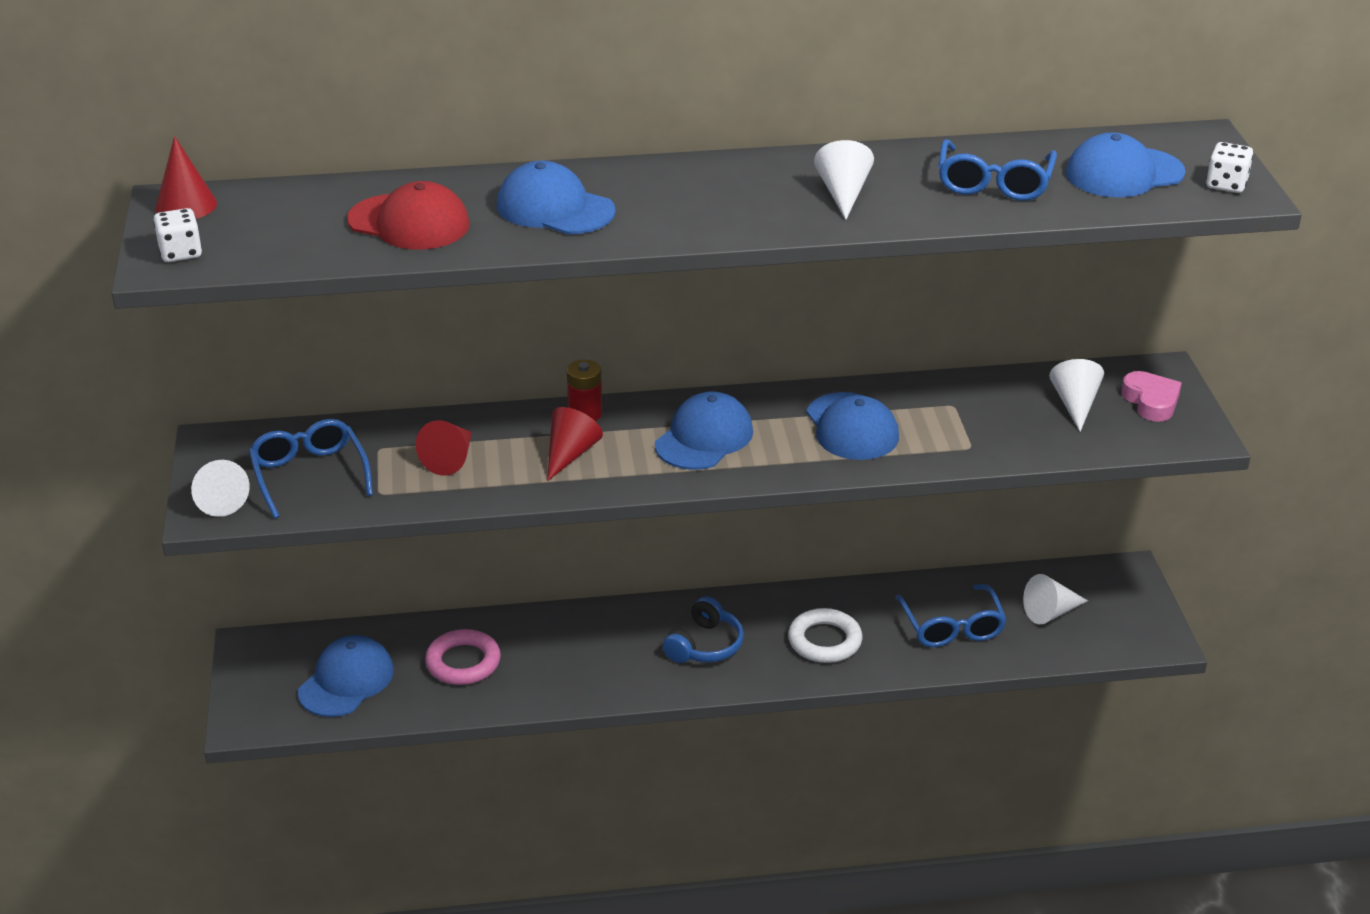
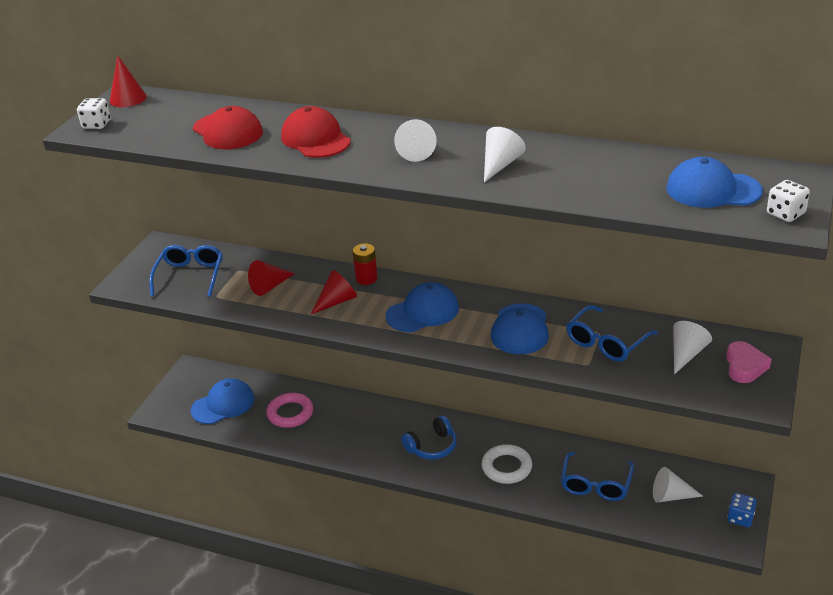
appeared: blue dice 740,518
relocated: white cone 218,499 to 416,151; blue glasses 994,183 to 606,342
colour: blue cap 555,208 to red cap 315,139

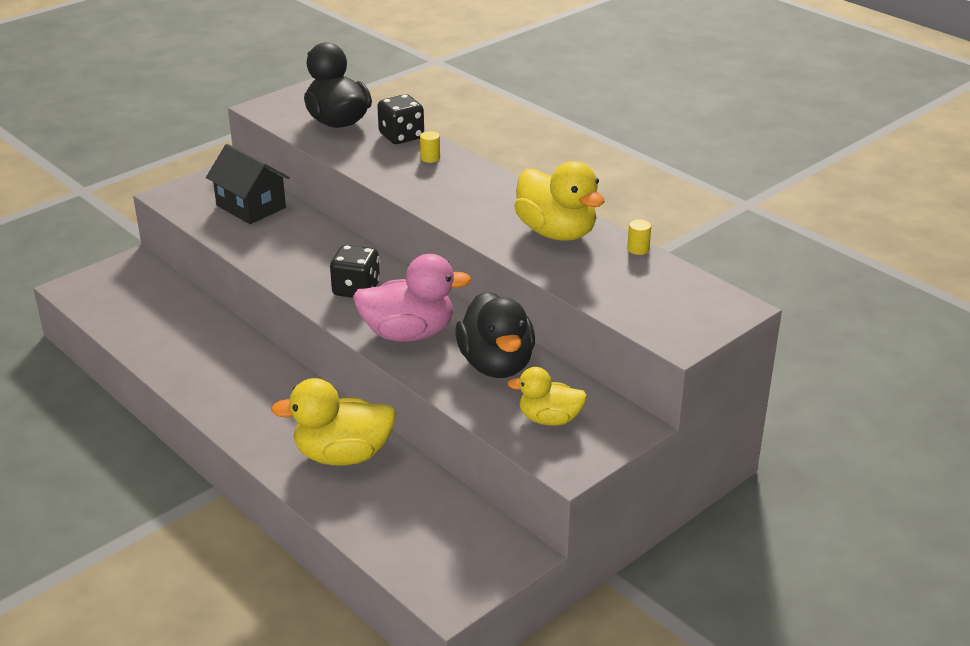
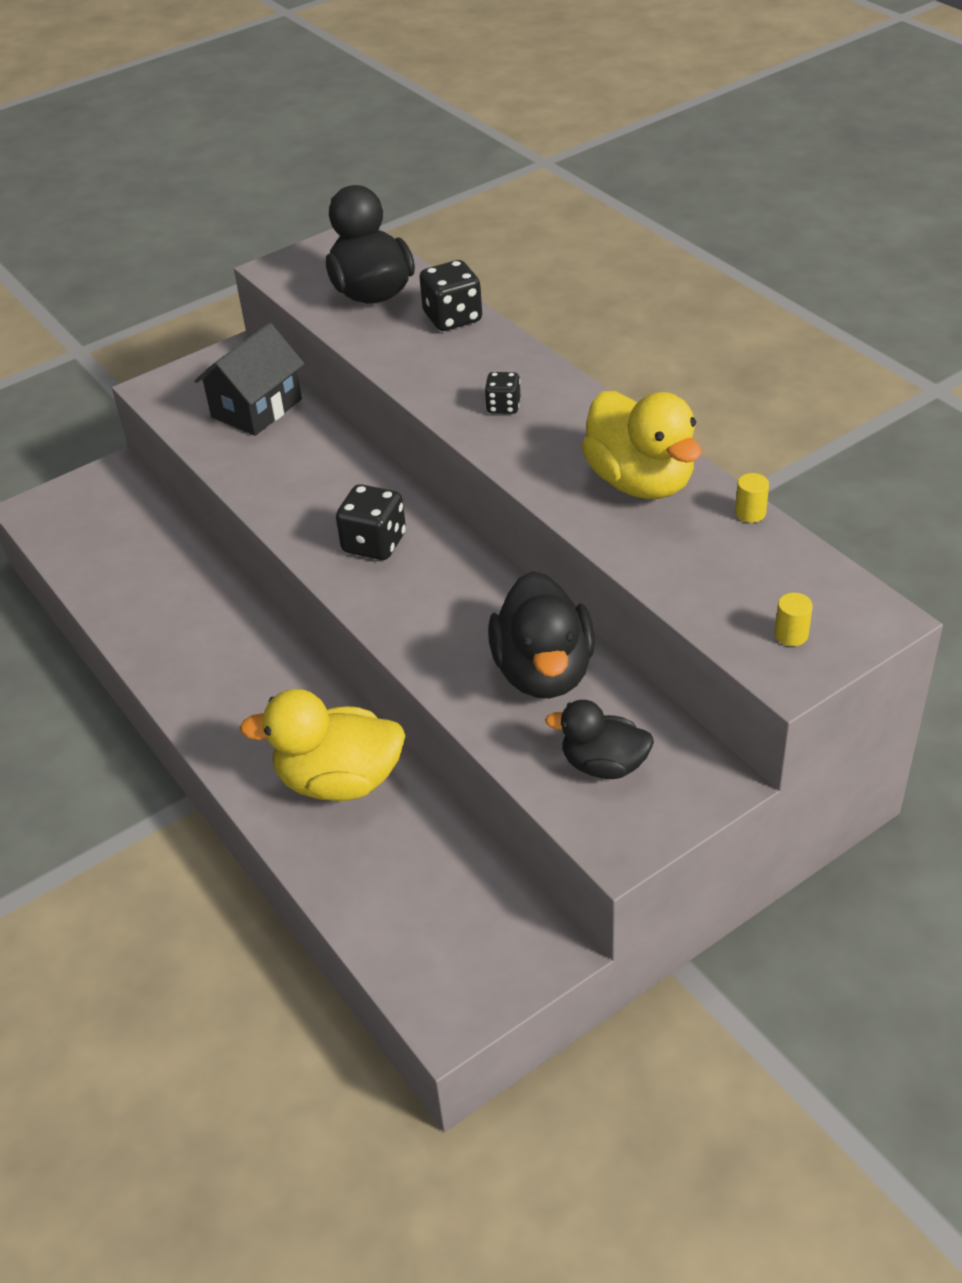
missing: pink duck 408,333
appeared: black dice 503,406
relocated: yellow cylinder 430,158 to 791,635
colour: yellow duck 549,419 to black duck 604,765
spun: black house 251,206 = 256,408 75 degrees clockwise

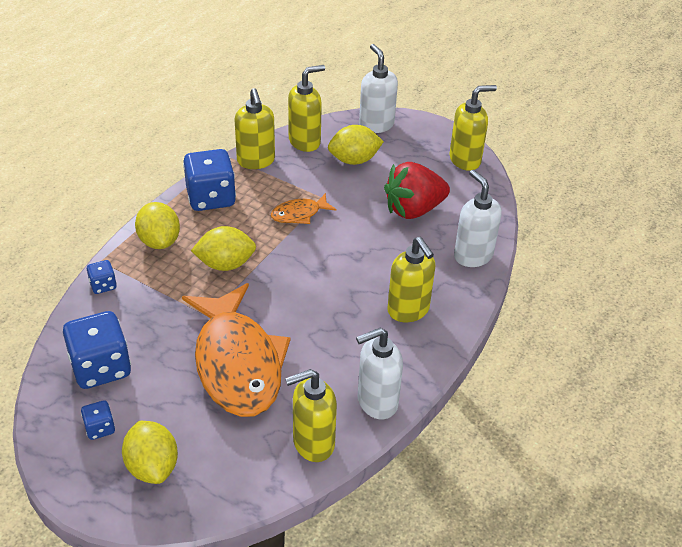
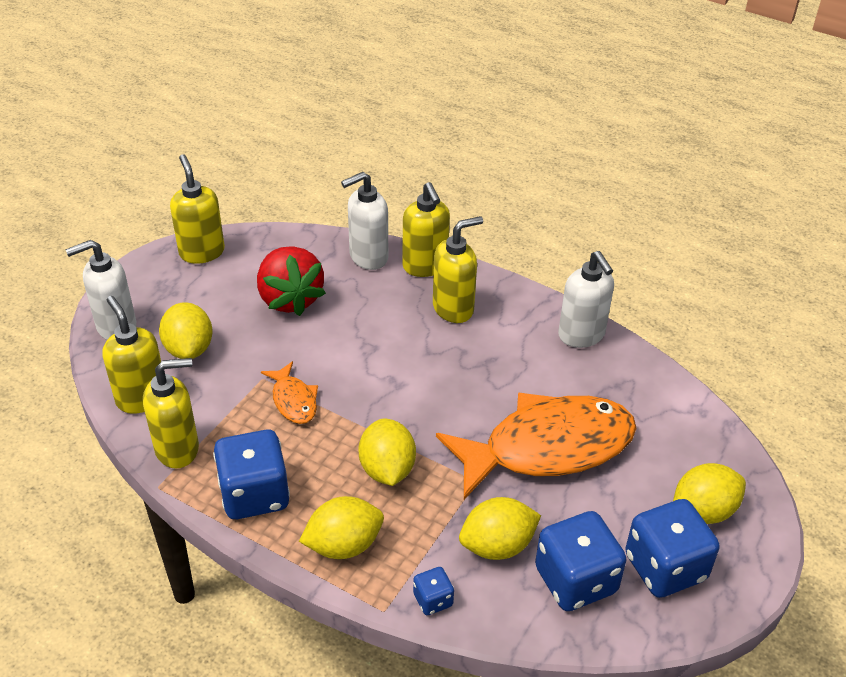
appeared: yellow lemon 497,545
relocated: yellow soap dispenser 313,443 to 425,266
size: blue dice 100,428 = 665,567 x2.08

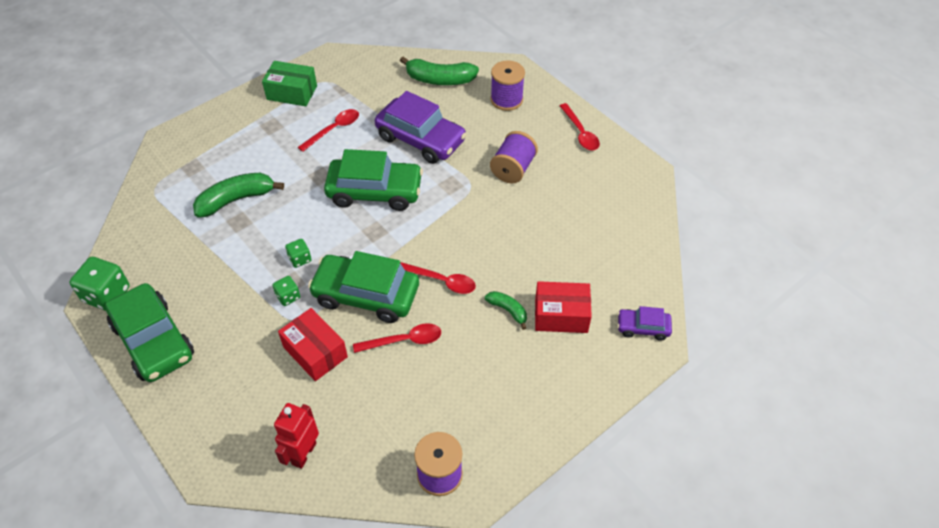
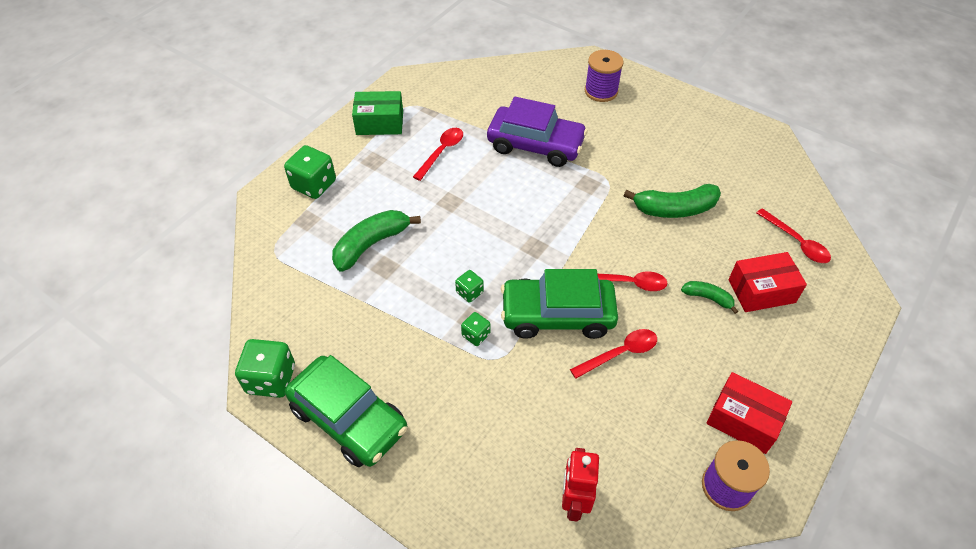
missing: green car 375,192; purple spool 513,169; purple car 643,327
appeared: green dice 314,185
relocated: green banana 439,80 to 674,209; red box 315,352 to 743,420; red spoon 580,133 to 796,242

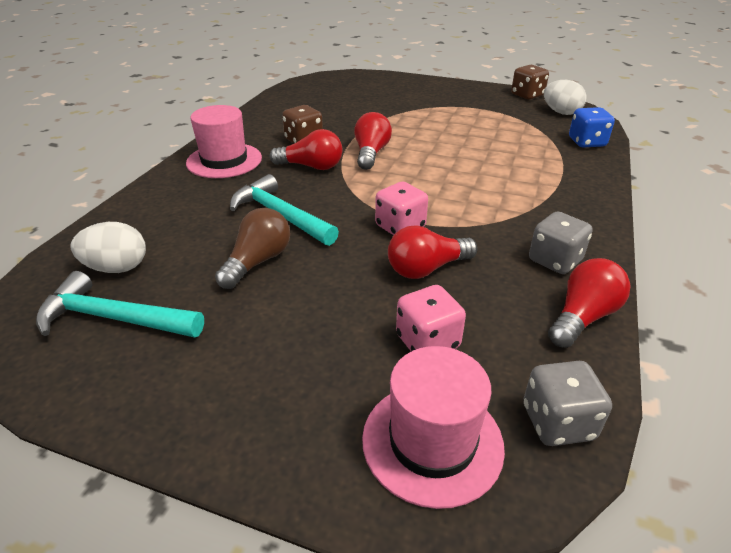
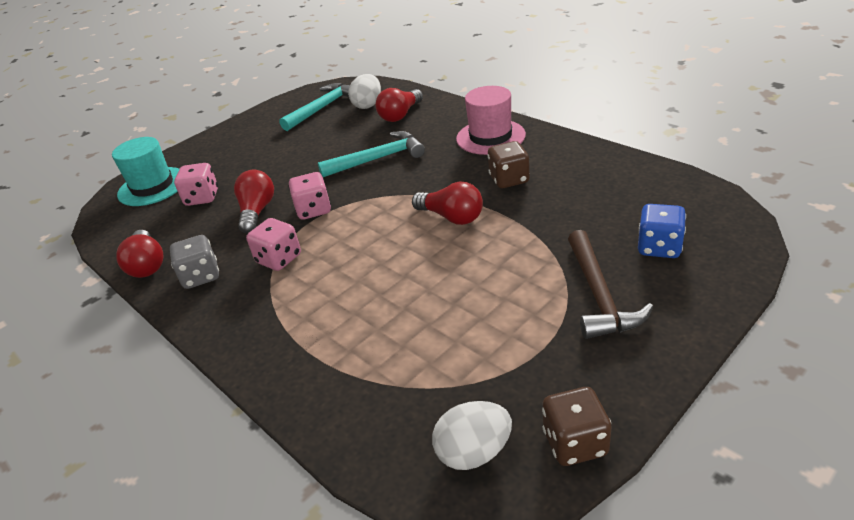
missing: brown light bulb 257,261; grey dice 557,422
appeared: pink dice 279,259; brown hammer 599,295
relocated: red light bulb 311,166 to 400,115; blue dice 586,142 to 659,247
colour: pink hat 432,441 to turquoise hat 152,186

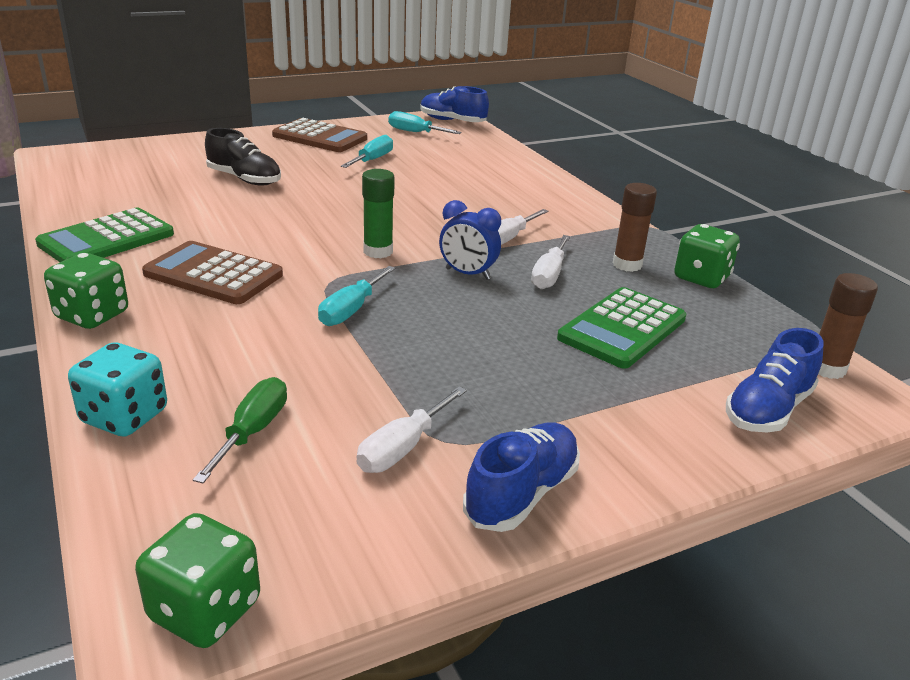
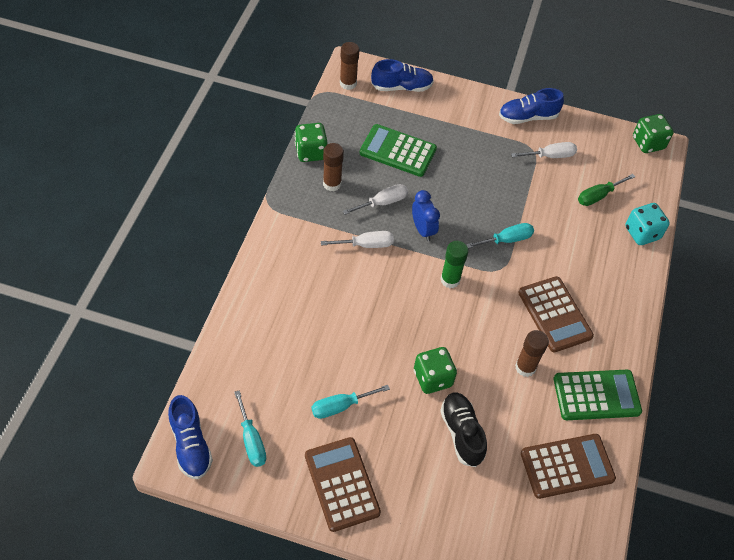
appeared: brown glue stick 525,367; brown calculator 567,466
relocated: green dice 92,315 to 432,378
spun: green calculator 622,328 = 398,151 150 degrees counterclockwise

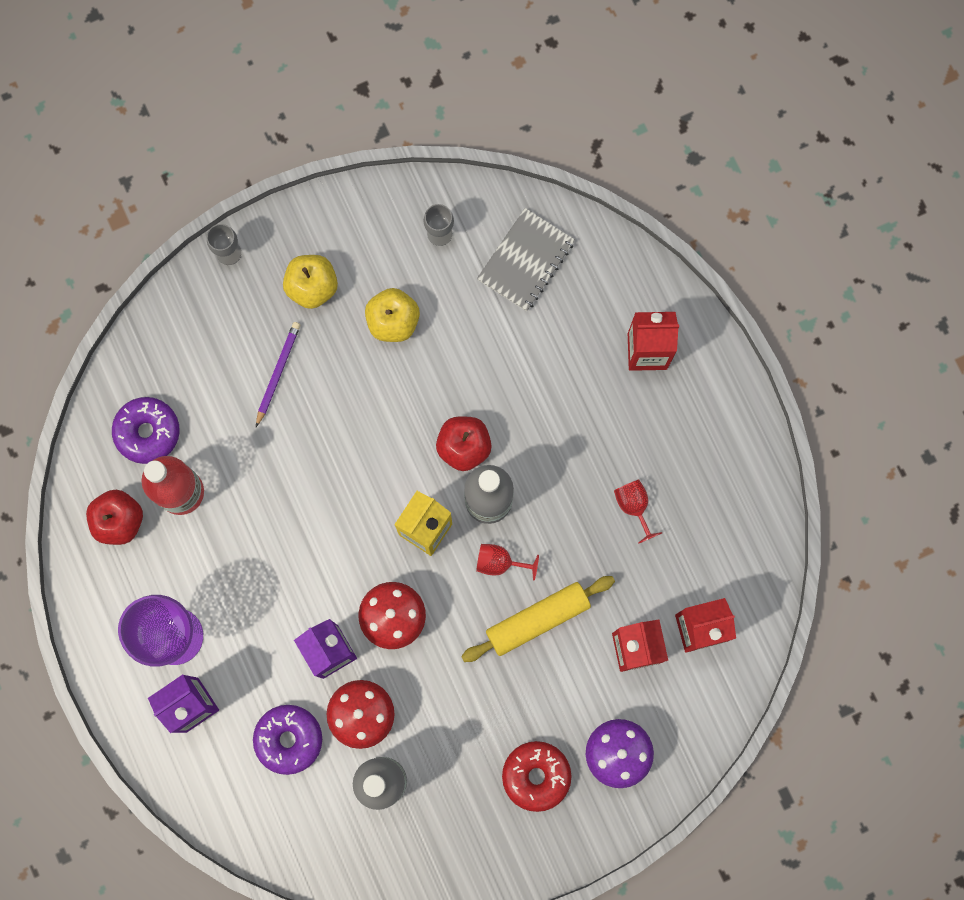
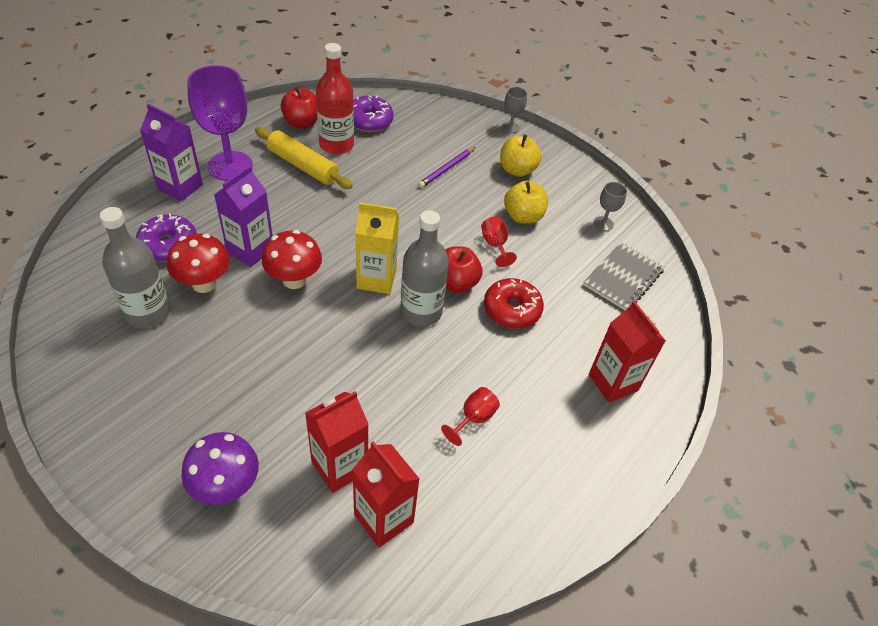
relocated: yellow rolling pin 538,619 to 303,166; red goblet 499,562 to 495,245; red donut 536,776 to 512,310
spun: purple pencil 278,373 = 446,169 135 degrees clockwise; grey notebook 525,260 = 623,278 60 degrees counterclockwise

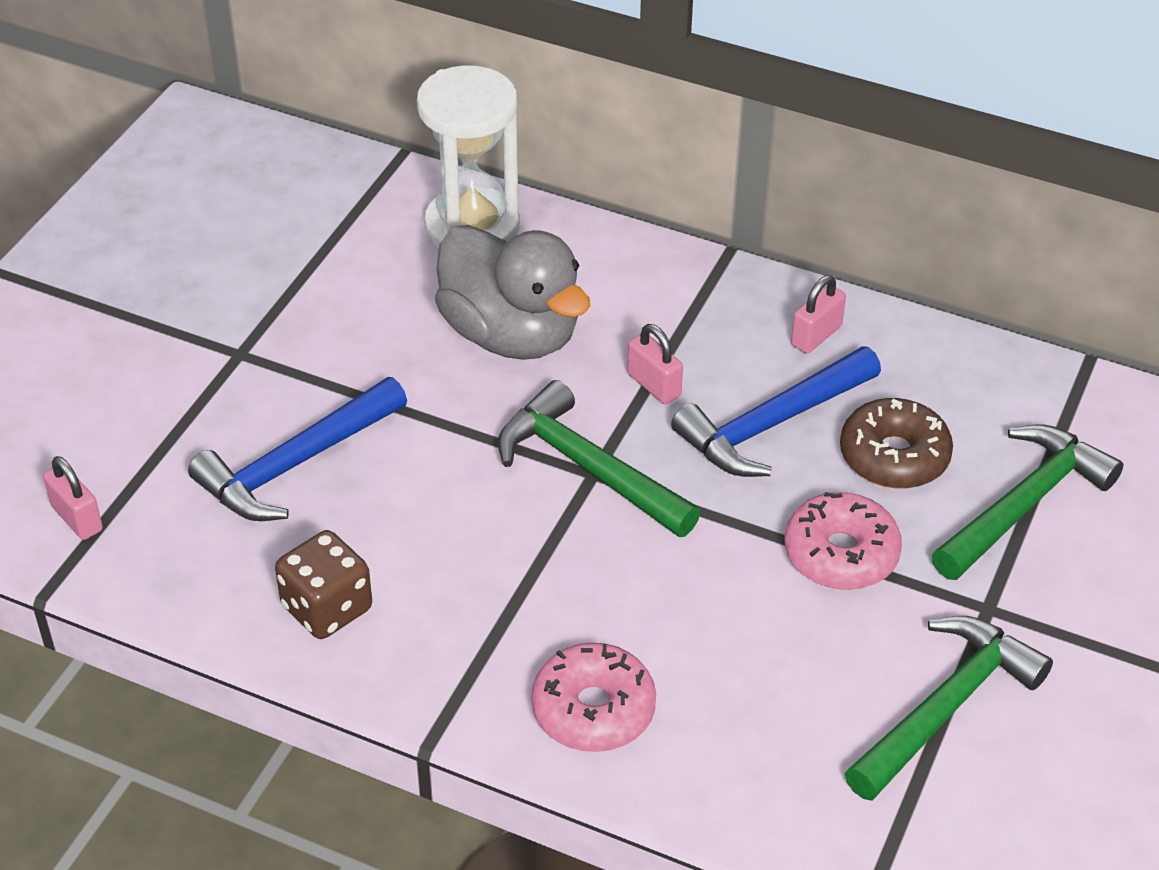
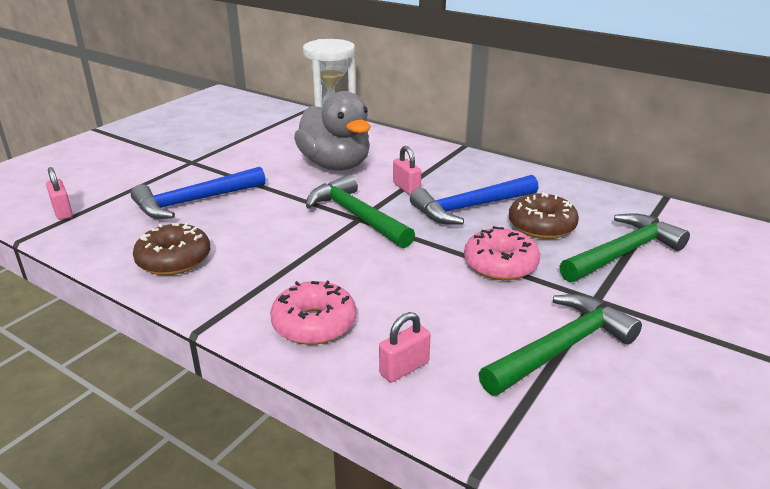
relocated: pink padlock 816,336 to 404,368
exchanged: brown dice 327,608 to brown donut 174,260

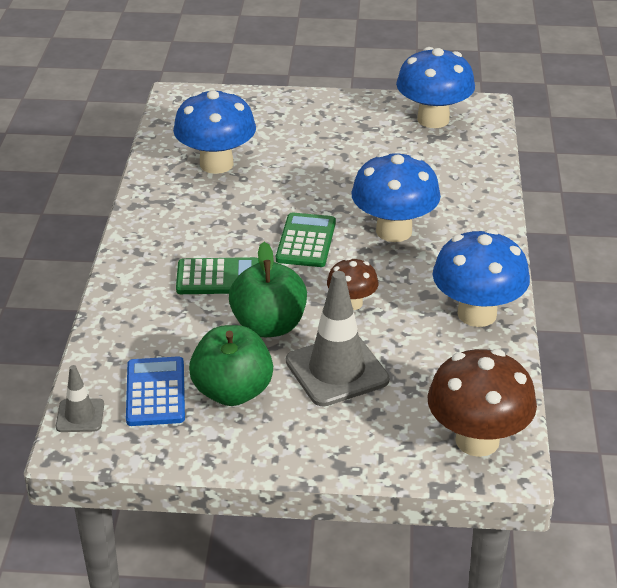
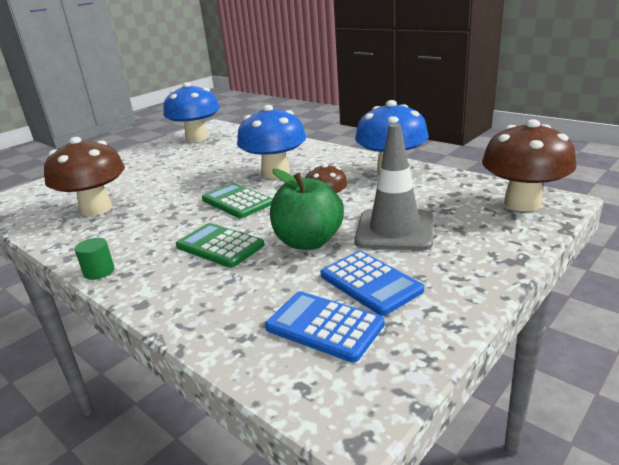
missing: grey traffic cone 80,416
appeared: green cylinder 99,271
exchanged: green apple 232,392 to blue calculator 370,283
colour: blue mushroom 216,164 to brown mushroom 96,209
spun: green calculator 218,277 = 220,246 90 degrees counterclockwise

